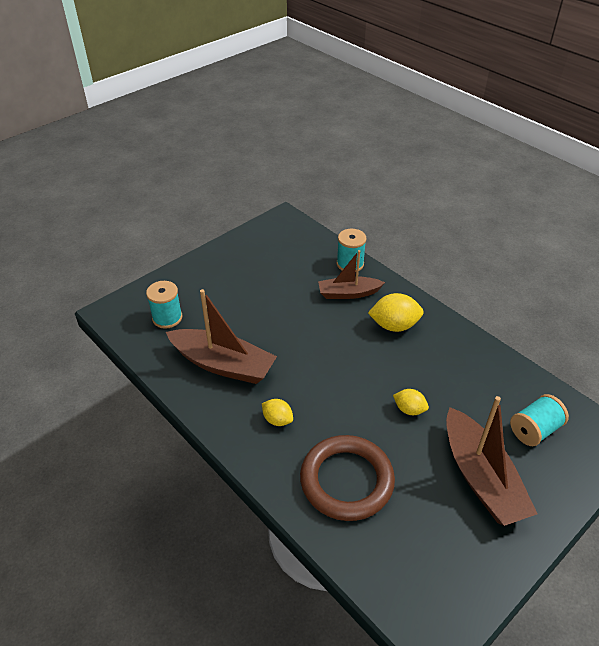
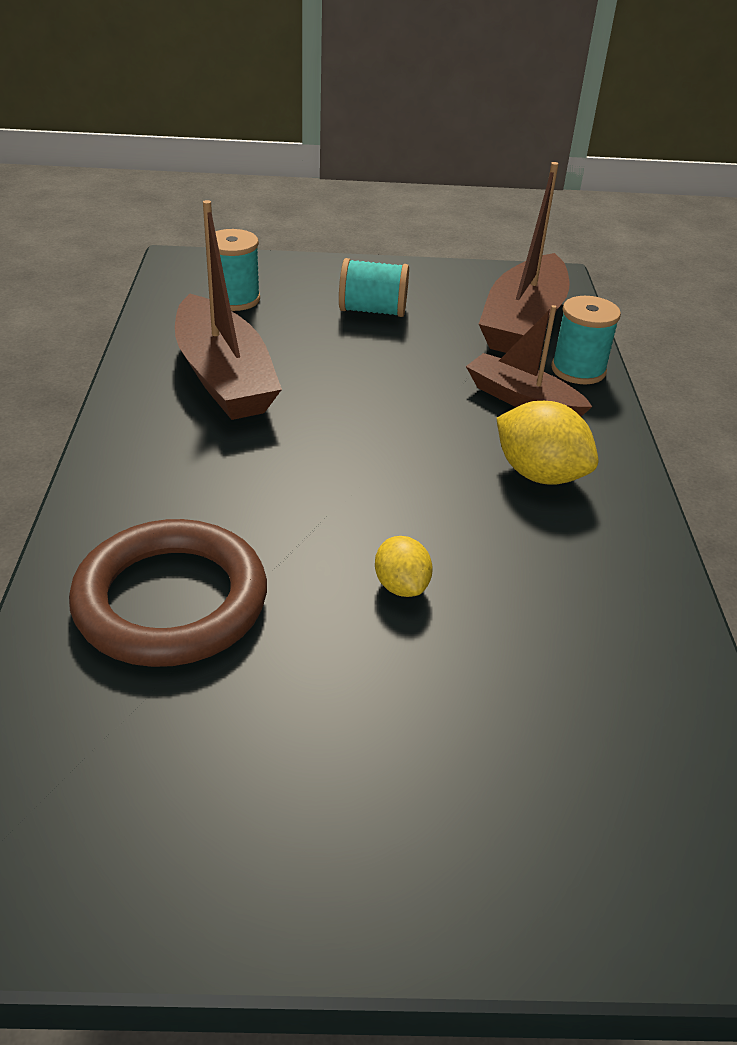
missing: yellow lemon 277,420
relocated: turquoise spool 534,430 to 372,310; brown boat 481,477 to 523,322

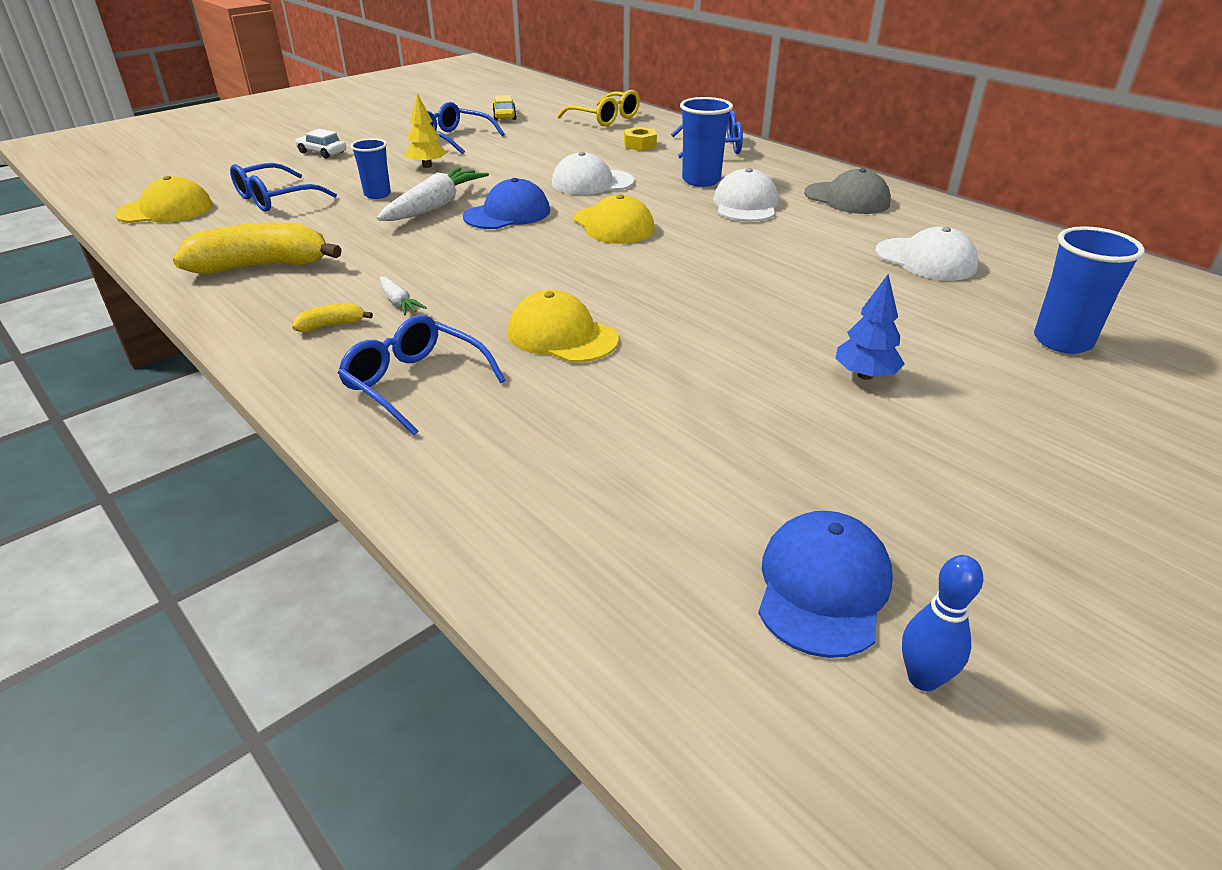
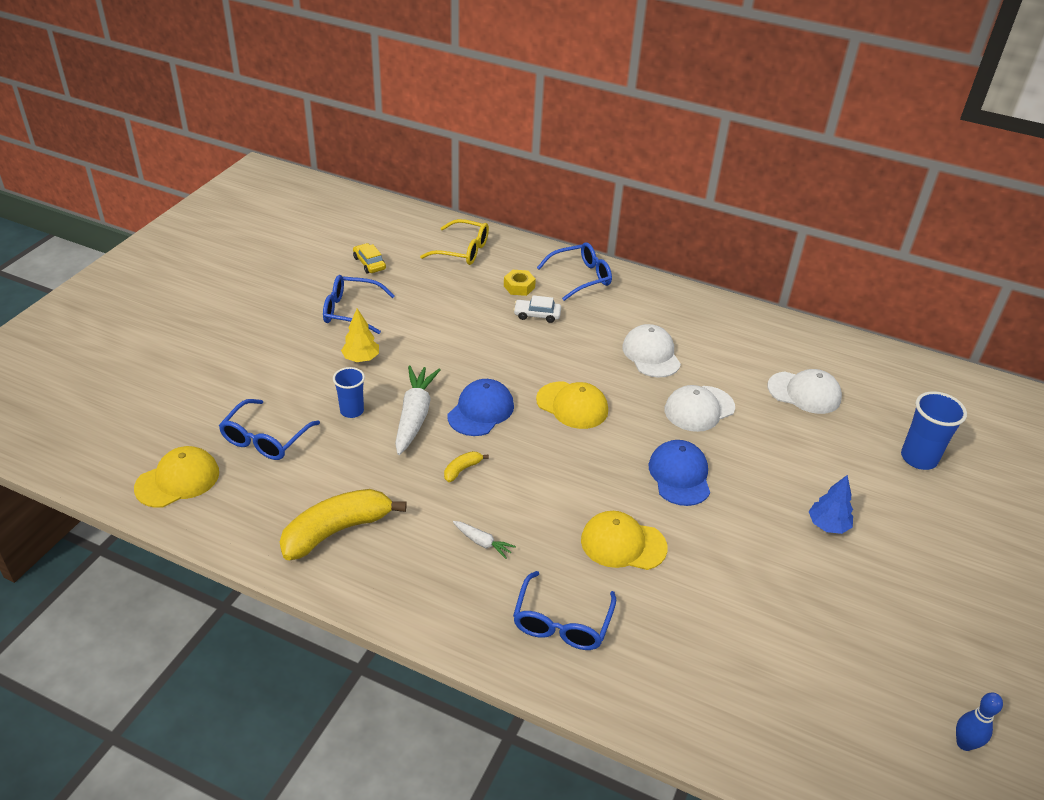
missing: blue cup 701,180; grey cap 847,198
relocated: yellow banana 331,325 to 462,469; white car 322,152 to 537,315; blue cap 823,587 to 679,475; white cap 592,183 to 699,409
spun: blue glasses 415,383 = 562,622 90 degrees counterclockwise

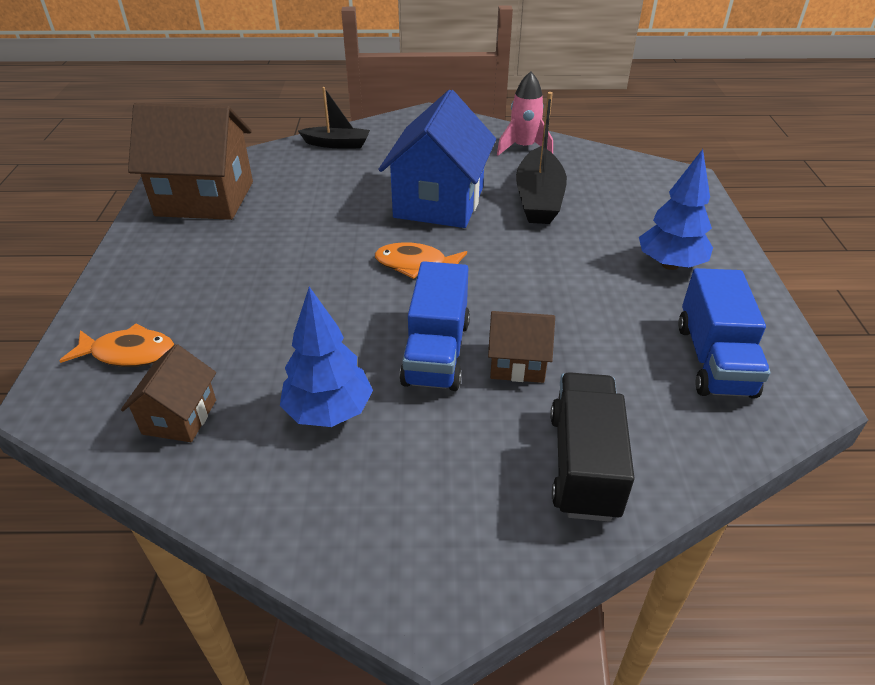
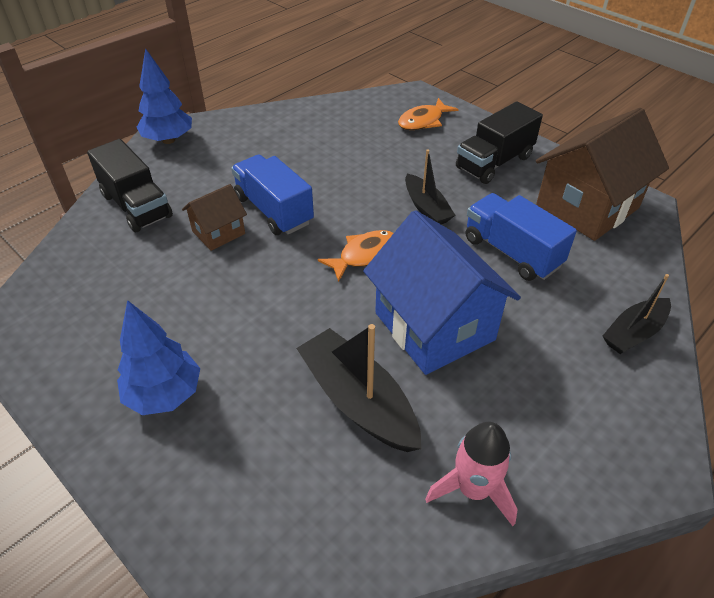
missing: brown house 180,417
appeared: black boat 426,208; black truck 494,162
relocated: blue tree 329,412 to 168,140; blue truck 714,359 to 512,252

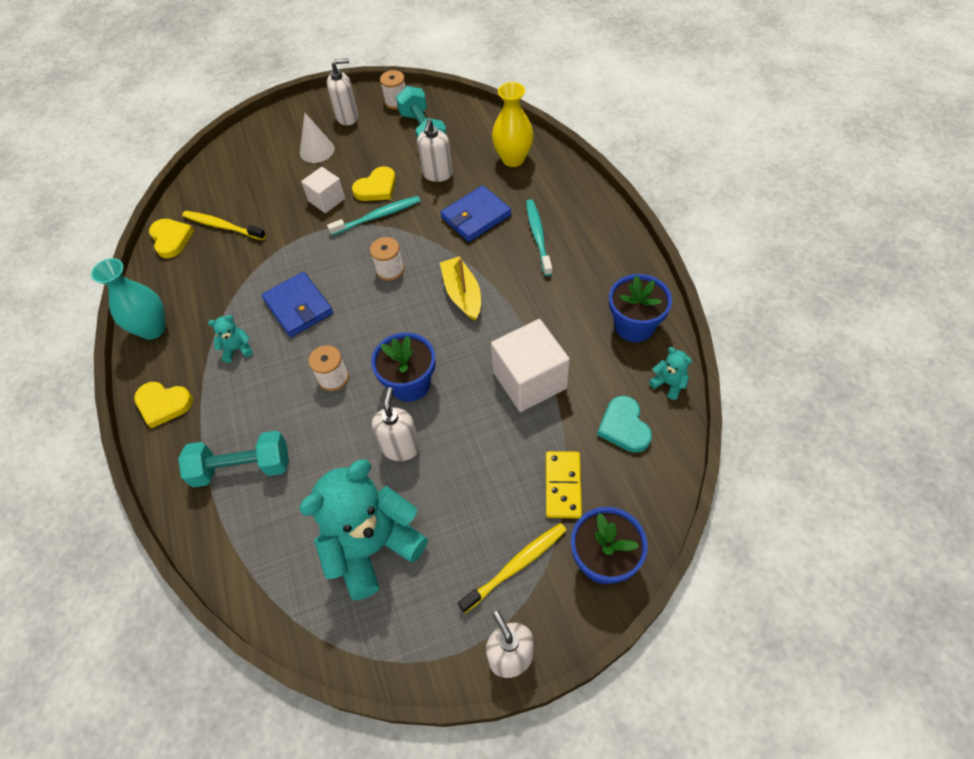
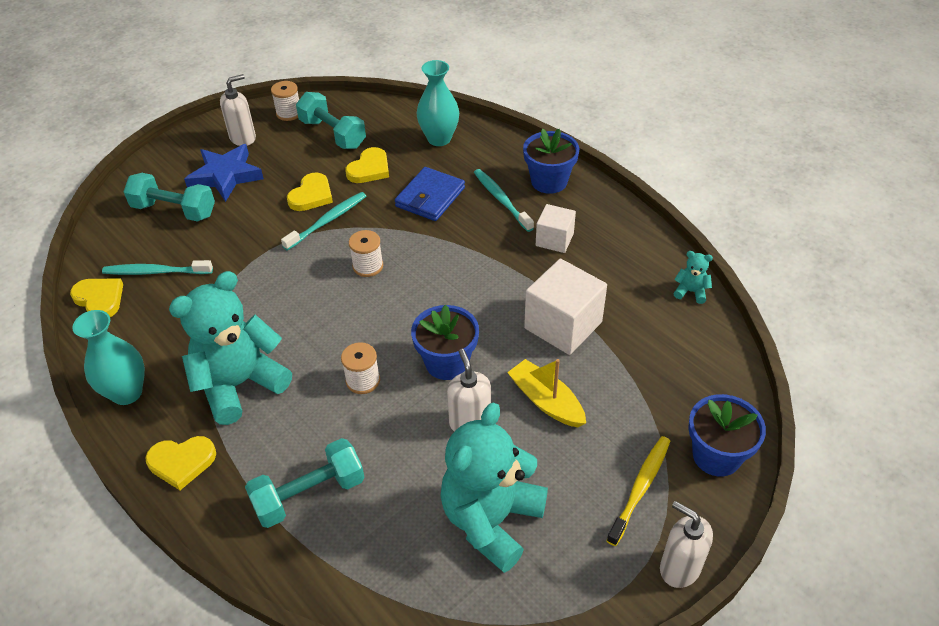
missing: blue wallet 298,307; yellow domino 563,485; turquoise heart 624,427
appeared: turquoise dumbbell 174,210
relocated: yellow boat 462,294 to 546,401; blue flower pot 634,326 to 549,181; white cube 327,200 to 554,239
exchanged: white cone 317,150 to blue star 225,176; white soap dispenser 437,174 to yellow heart 369,169
colour: yellow toothbrush 222,226 to turquoise toothbrush 155,272; yellow vase 513,159 to turquoise vase 439,139
size: turquoise teddy bear 237,349 = 240,384 x2.49

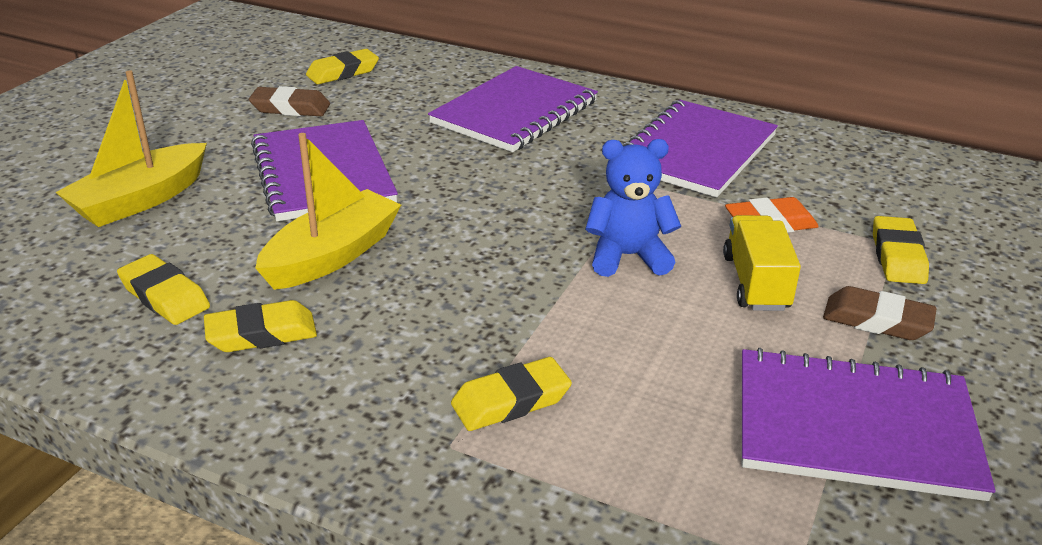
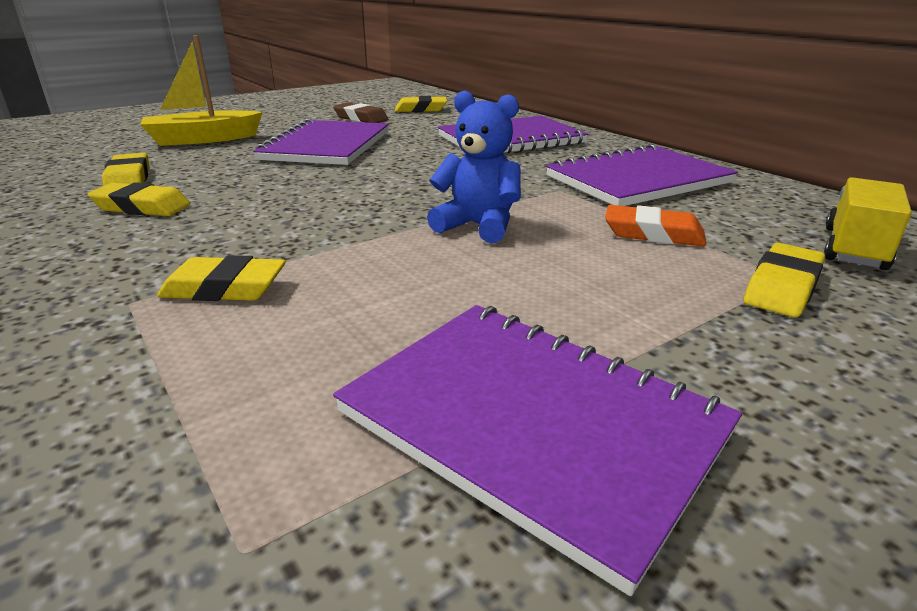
missing: yellow boat 332,255; brown eraser 877,320
relocated: yellow truck 756,283 to 854,249

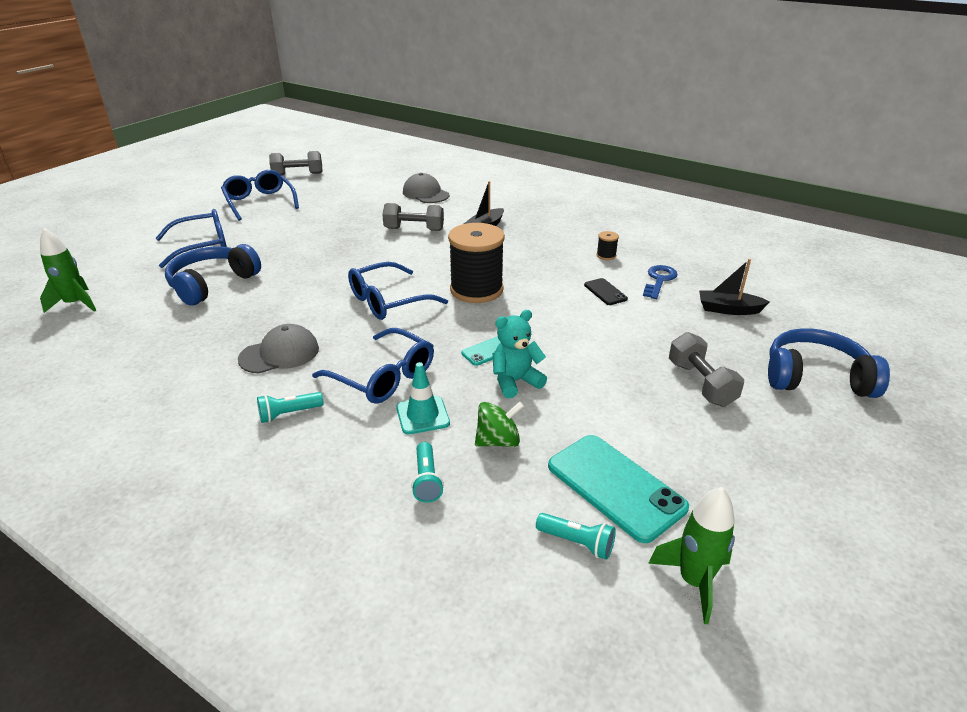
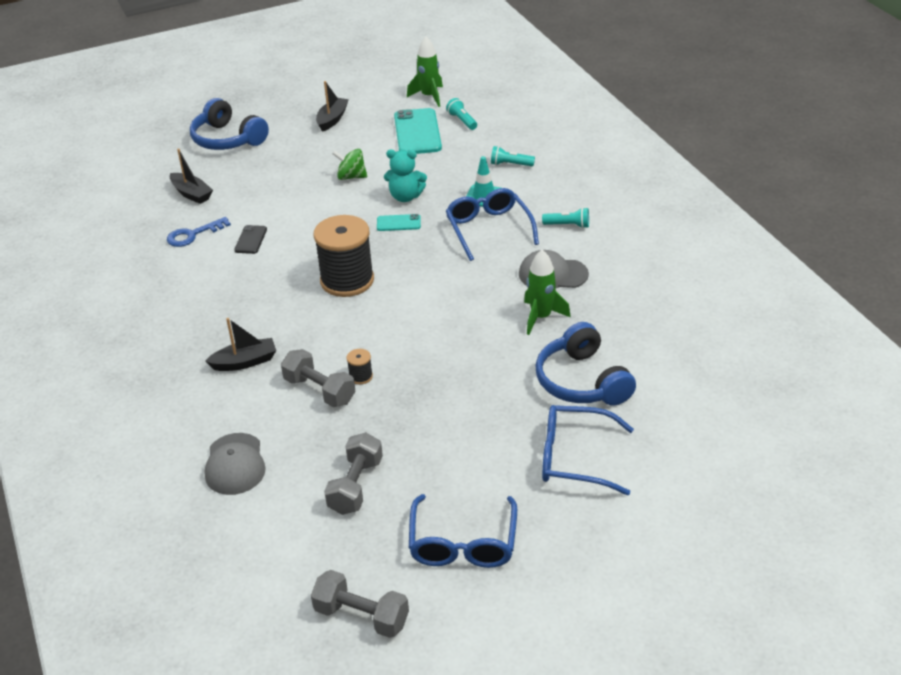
missing: blue glasses 388,301
appeared: black boat 332,119
relocated: grey dumbbell 701,383 to 355,486; green spinning top 498,441 to 351,177; black spool 606,255 to 361,376; green rocket 75,304 to 541,317
spun: turquoise flashlight 426,480 = 510,164 105 degrees counterclockwise; blue headphones 212,284 = 582,381 90 degrees clockwise

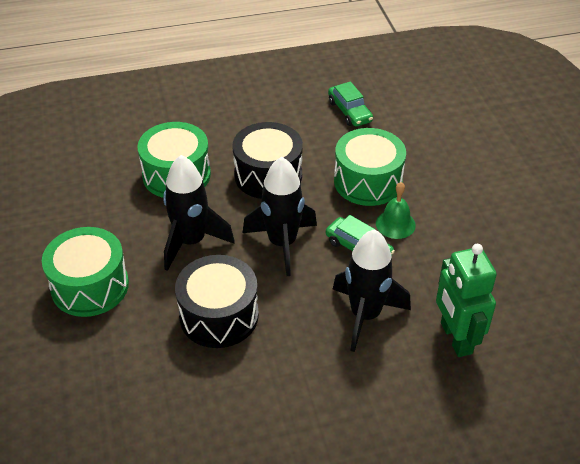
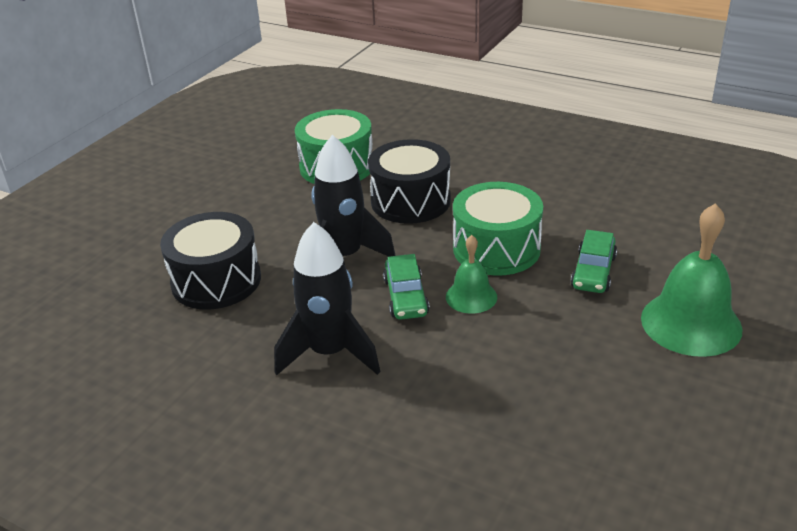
missing: green drum 90,286; black rocket 191,242; green robot 455,338
appeared: green bell 691,323
relocated: green car 349,111 to 593,272

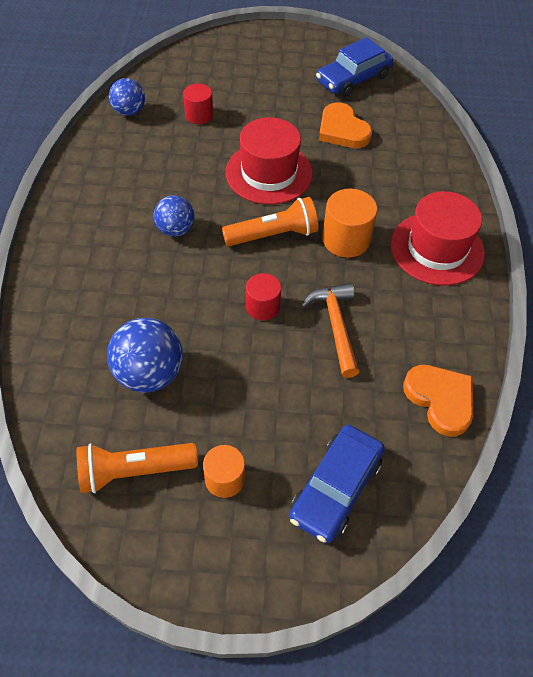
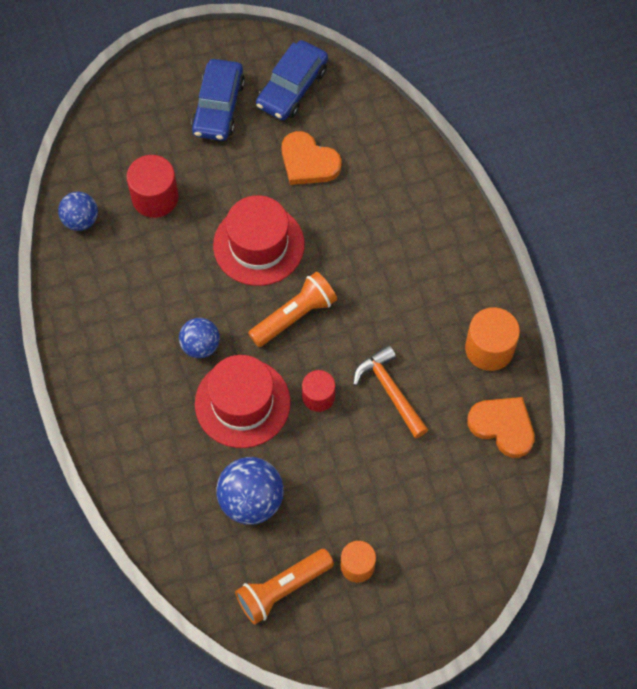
relocated: blue car 335,488 to 218,107; red hat 437,248 to 242,403; orange cylinder 346,239 to 489,348
size: red cylinder 199,115 = 155,197 x1.52

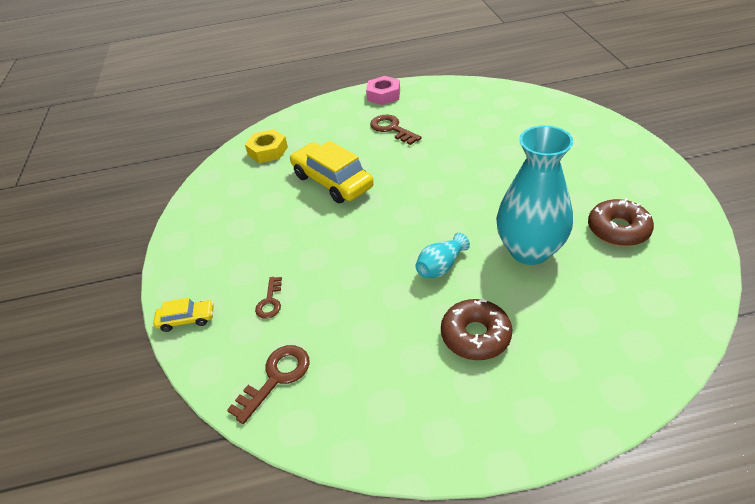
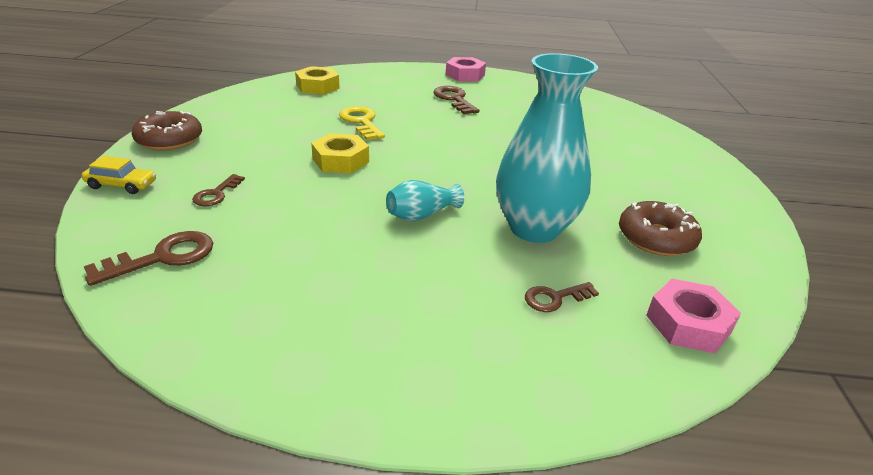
appeared: yellow nut 340,160; brown key 554,298; pink nut 688,324
relocated: brown donut 475,335 to 169,140
exchanged: yellow car 332,181 to yellow key 361,122

